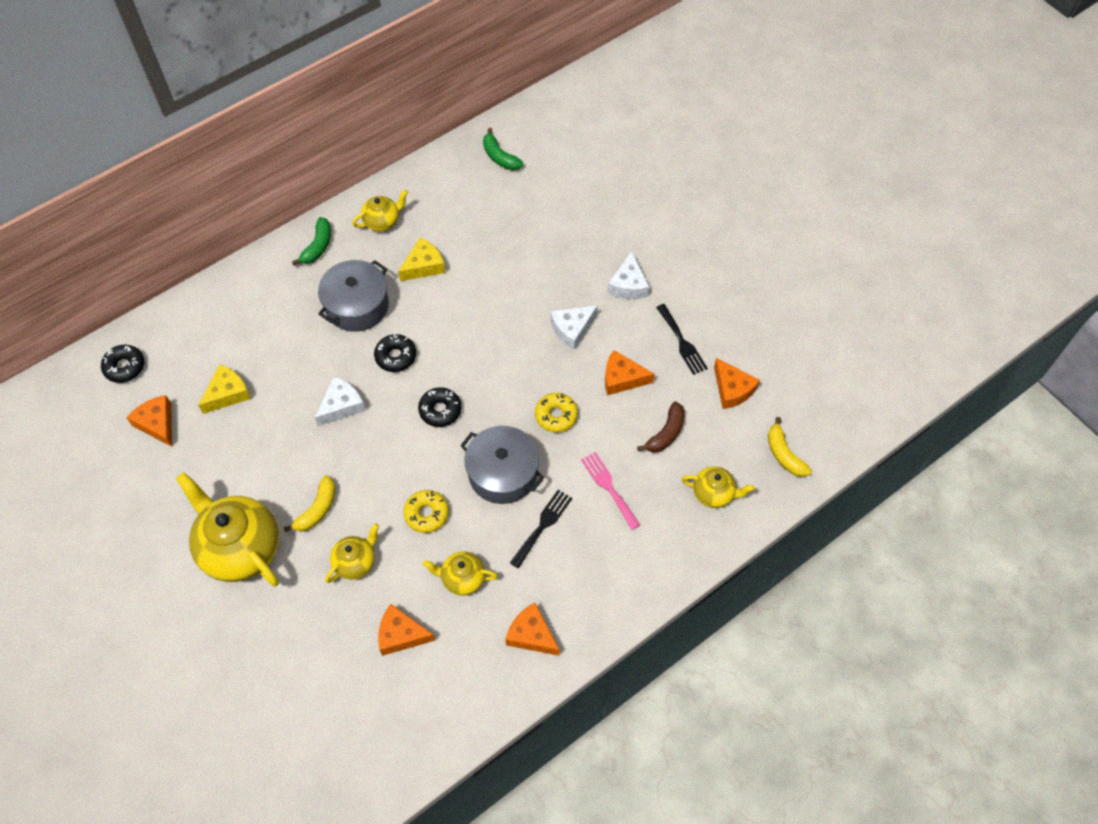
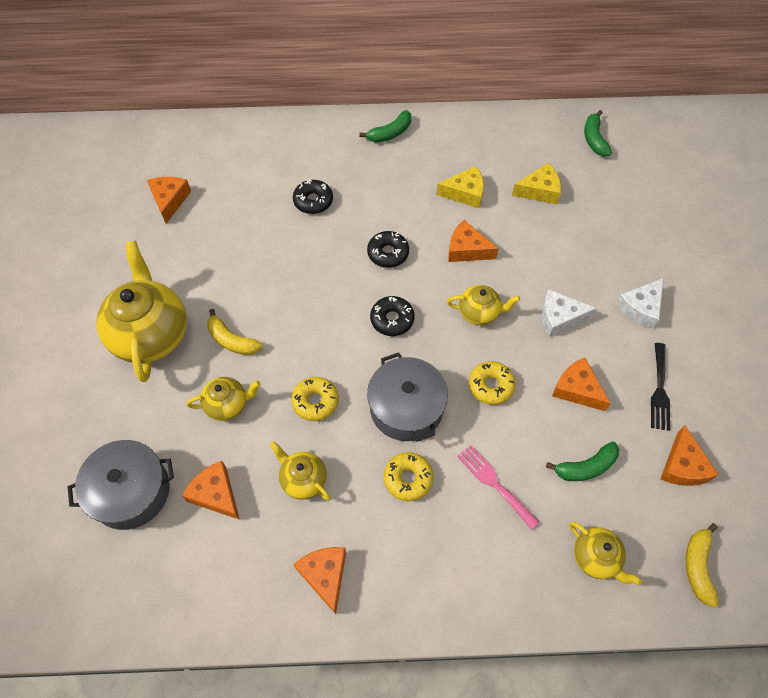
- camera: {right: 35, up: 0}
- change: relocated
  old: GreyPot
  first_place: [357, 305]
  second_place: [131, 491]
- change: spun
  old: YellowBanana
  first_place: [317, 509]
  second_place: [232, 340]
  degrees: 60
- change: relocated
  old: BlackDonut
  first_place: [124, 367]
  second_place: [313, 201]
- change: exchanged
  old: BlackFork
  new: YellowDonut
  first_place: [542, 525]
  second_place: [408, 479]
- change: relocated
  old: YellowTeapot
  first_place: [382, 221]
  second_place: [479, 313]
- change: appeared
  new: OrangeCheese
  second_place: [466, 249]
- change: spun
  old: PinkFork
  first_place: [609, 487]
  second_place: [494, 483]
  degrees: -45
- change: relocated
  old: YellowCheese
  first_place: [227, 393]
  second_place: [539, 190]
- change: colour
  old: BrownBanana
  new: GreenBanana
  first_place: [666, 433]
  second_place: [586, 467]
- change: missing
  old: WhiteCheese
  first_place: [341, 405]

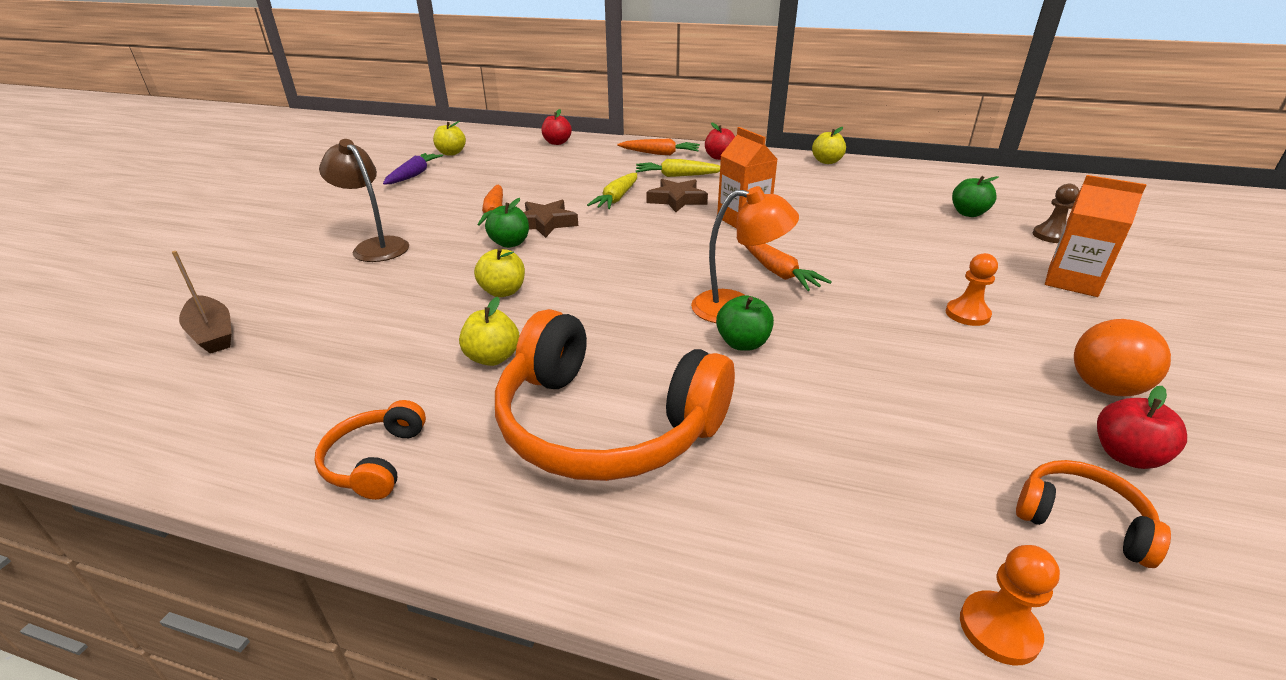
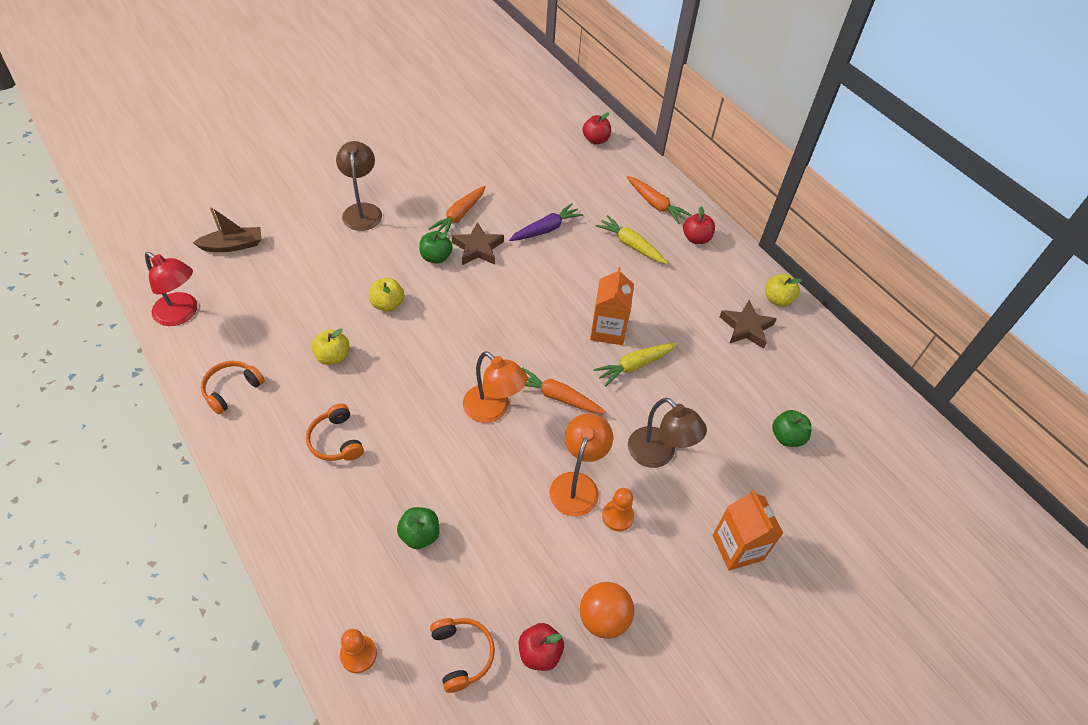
- camera: {right: 35, up: 20}
- change: appeared
  new: RedLamp
  second_place: [182, 314]
- change: spun
  old: BrownBoat
  first_place: [212, 333]
  second_place: [233, 245]
  degrees: -105
- change: size
  old: OrangeHeadphones
  first_place: [605, 424]
  second_place: [336, 440]
  factor: 0.45
- change: relocated
  old: GreenApple
  first_place: [743, 343]
  second_place: [420, 535]
- change: relocated
  old: PurpleCarrot
  first_place: [414, 175]
  second_place: [546, 229]
- change: spun
  old: OrangeCarrot
  first_place: [777, 272]
  second_place: [558, 397]
  degrees: 105
- change: appeared
  new: OrangeLamp
  second_place: [577, 484]
- change: relocated
  old: YellowCarrot
  first_place: [617, 198]
  second_place: [635, 365]
- change: appeared
  new: BrownLamp
  second_place: [658, 455]
- change: relocated
  old: BrownStar
  first_place: [677, 200]
  second_place: [746, 327]
- change: missing
  old: YellowApple
  first_place: [451, 153]
- change: missing
  old: BrownPawn
  first_place: [1051, 236]

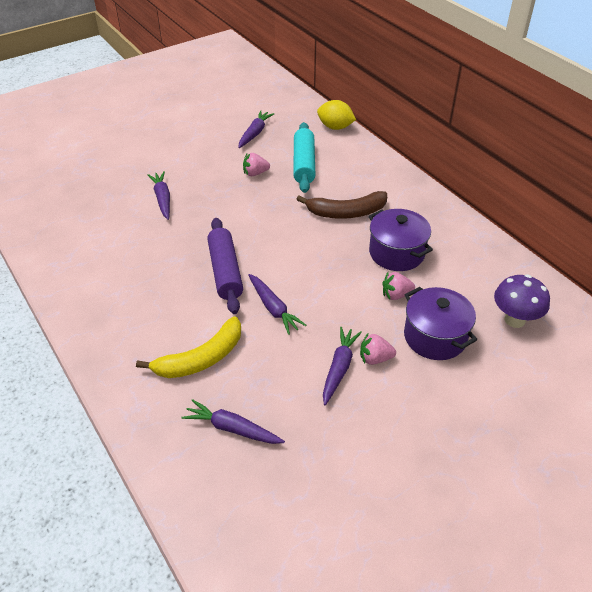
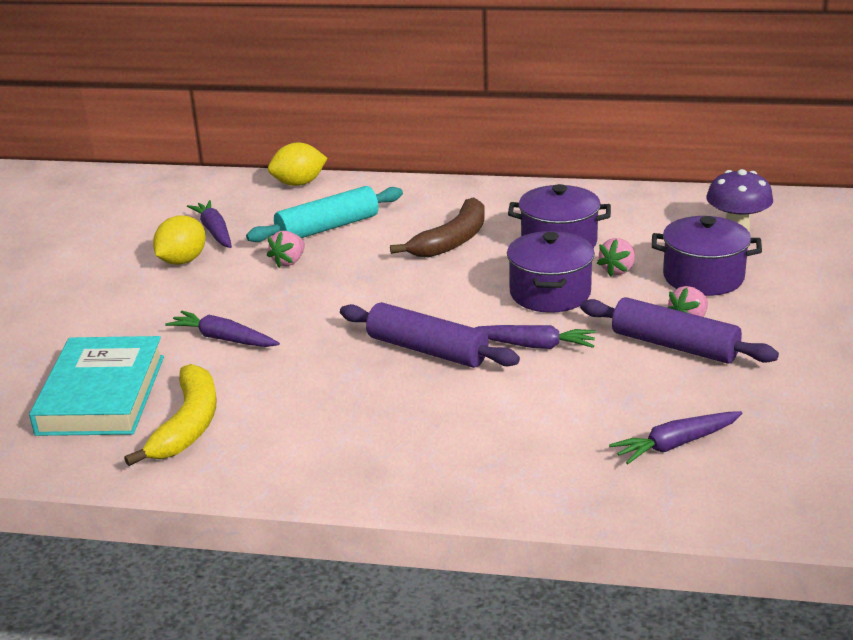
- camera: {right: -45, up: -15}
- change: appeared
  new: TurquoiseBook
  second_place: [101, 394]
- change: relocated
  old: YellowBanana
  first_place: [201, 359]
  second_place: [188, 425]
- change: appeared
  new: YellowLemon
  second_place: [182, 261]
- change: spun
  old: TurquoiseRollingPin
  first_place: [303, 164]
  second_place: [328, 228]
  degrees: -75
- change: appeared
  new: PurplePot
  second_place: [550, 293]
- change: exchanged
  old: PurpleCarrot
  new: PurpleRollingPin
  first_place: [339, 368]
  second_place: [674, 345]

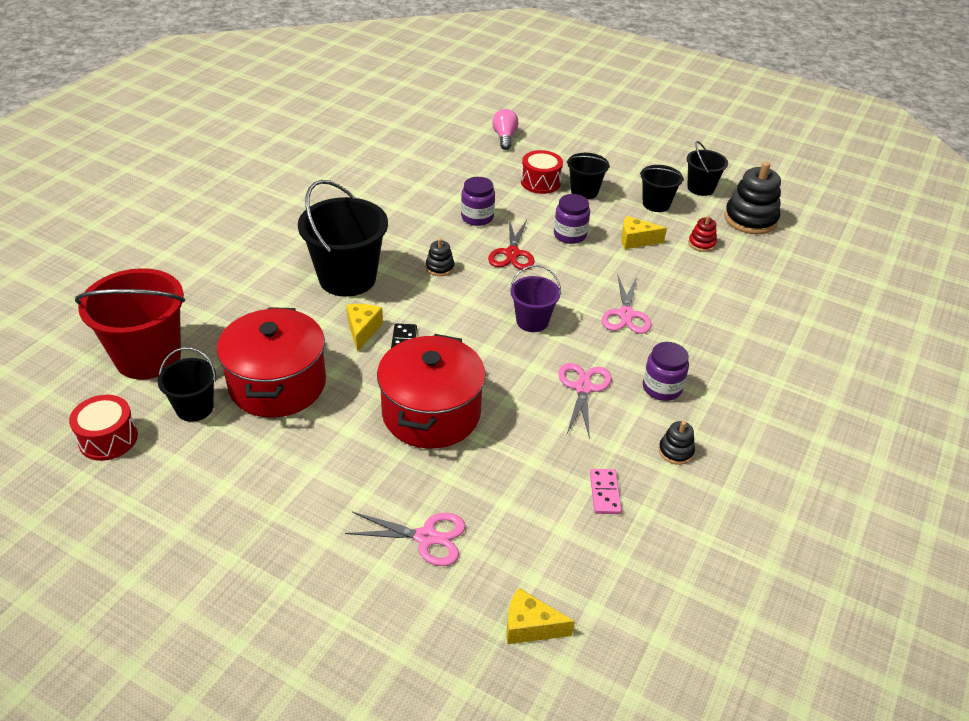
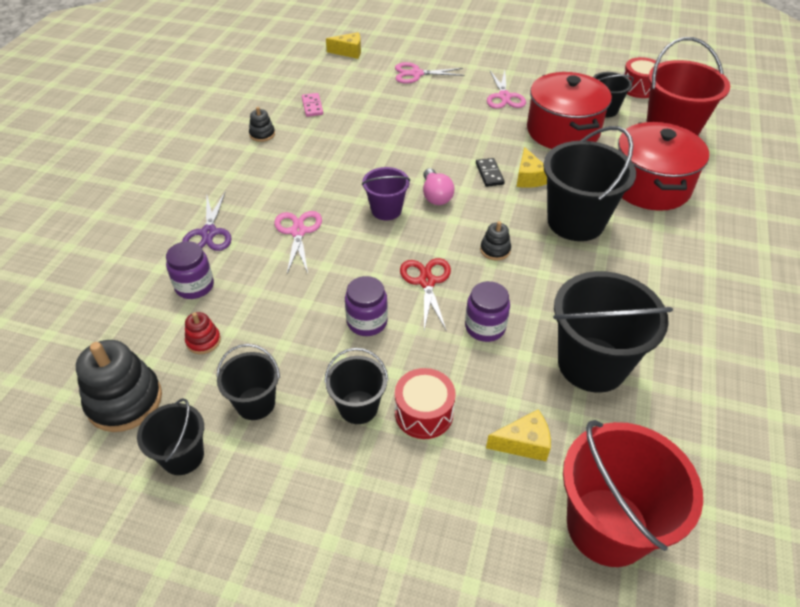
- camera: {right: 170, up: 5}
- change: relocated
  old: PurpleJar
  first_place: [662, 388]
  second_place: [194, 286]
- change: appeared
  new: PurpleScissors
  second_place: [209, 233]
- change: relocated
  old: PinkLightBulb
  first_place: [504, 137]
  second_place: [436, 196]
- change: relocated
  old: YellowCheese
  first_place: [636, 240]
  second_place: [523, 443]
- change: relocated
  old: PinkScissors
  first_place: [583, 388]
  second_place: [504, 97]
- change: appeared
  new: BlackBucket
  second_place: [592, 364]
- change: appeared
  new: RedBucket
  second_place: [607, 526]
- change: relocated
  old: RedPot
  first_place: [431, 413]
  second_place: [650, 186]

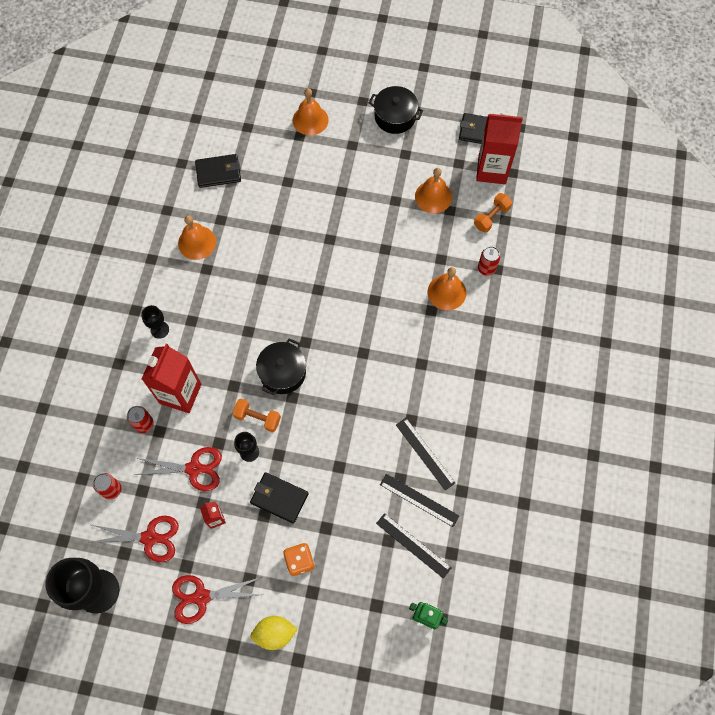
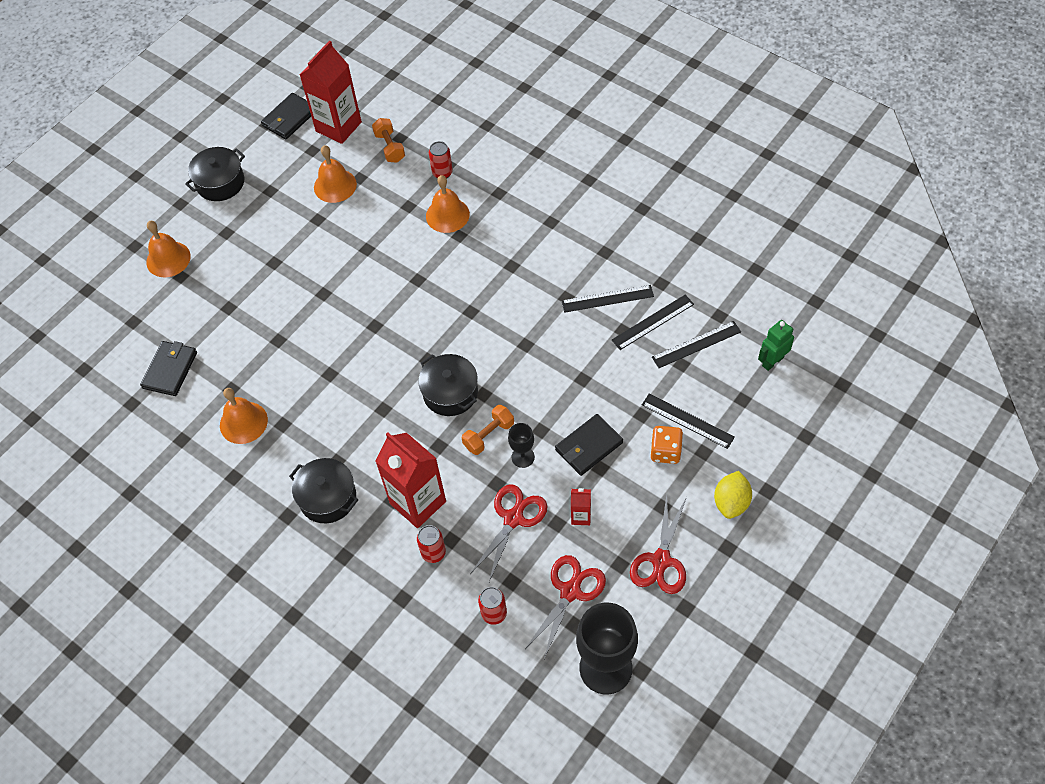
- camera: {right: -60, up: -10}
- change: exchanged
  old: BlackGoblet
  new: BlackPot
  first_place: [159, 330]
  second_place: [328, 498]
- change: appeared
  new: BlackRuler
  second_place: [687, 421]

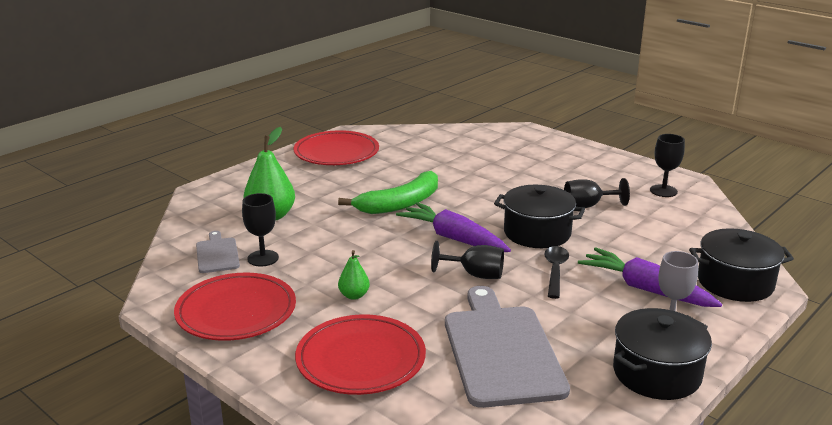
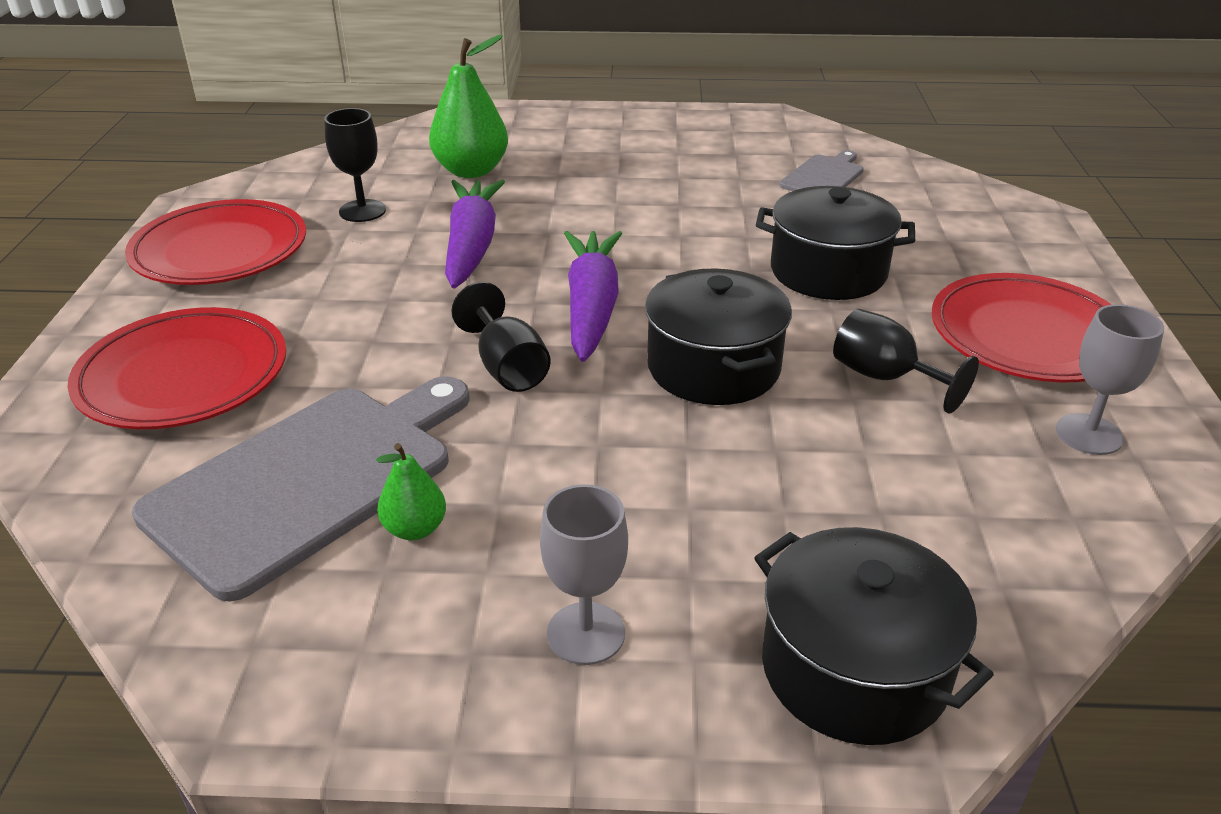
- camera: {right: 50, up: 10}
- change: relocated
  old: GreenPear
  first_place: [354, 295]
  second_place: [415, 529]
- change: relocated
  old: PurpleCarrot
  first_place: [645, 289]
  second_place: [472, 246]
- change: relocated
  old: BlackPot
  first_place: [656, 373]
  second_place: [828, 272]
- change: relocated
  old: GreyCuttingBoard
  first_place: [217, 254]
  second_place: [824, 176]
- change: relocated
  old: RedPlate
  first_place: [336, 153]
  second_place: [1028, 336]
- change: colour
  old: BlackGoblet
  new: GreyGoblet
  first_place: [663, 191]
  second_place: [1089, 434]
- change: missing
  old: GreenBanana
  first_place: [400, 204]
- change: missing
  old: BlackSpoon
  first_place: [555, 271]

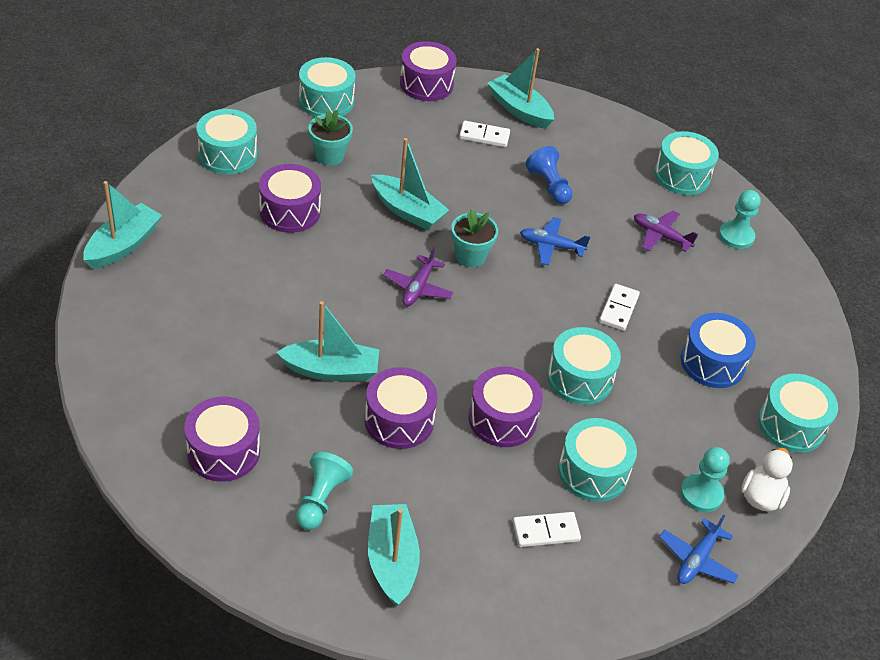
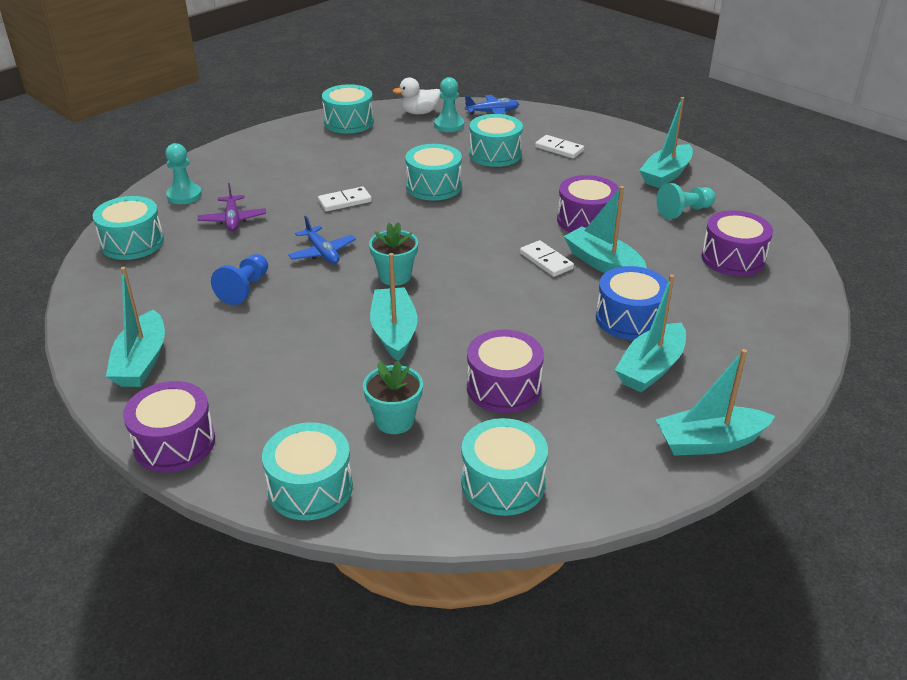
- camera: {right: -130, up: -10}
- change: relocated
  old: WhiteDomino
  first_place: [484, 136]
  second_place: [546, 261]
- change: relocated
  old: BlueDrum
  first_place: [712, 362]
  second_place: [629, 319]
- change: appeared
  new: TurquoiseBoat
  second_place: [651, 368]
- change: missing
  old: PurplePlane
  first_place: [418, 288]
- change: missing
  old: PurpleDrum
  first_place: [502, 419]

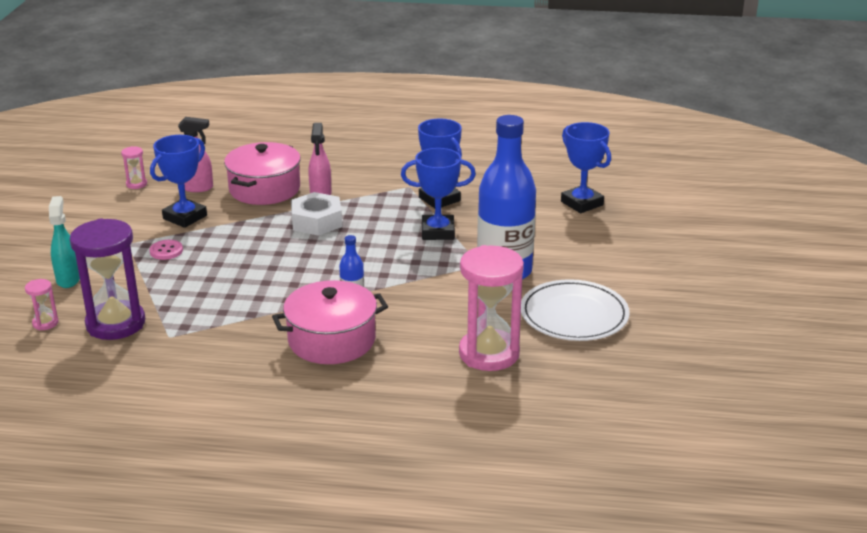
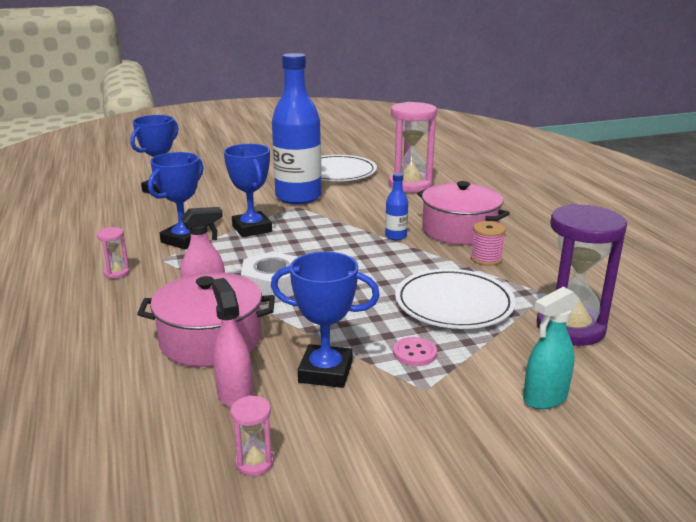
- camera: {right: -115, up: -5}
- change: relocated
  old: PinkHourglass
  first_place: [45, 323]
  second_place: [116, 273]
- change: appeared
  new: WhitePlate
  second_place: [454, 303]
- change: appeared
  new: PinkSpool
  second_place: [486, 259]

